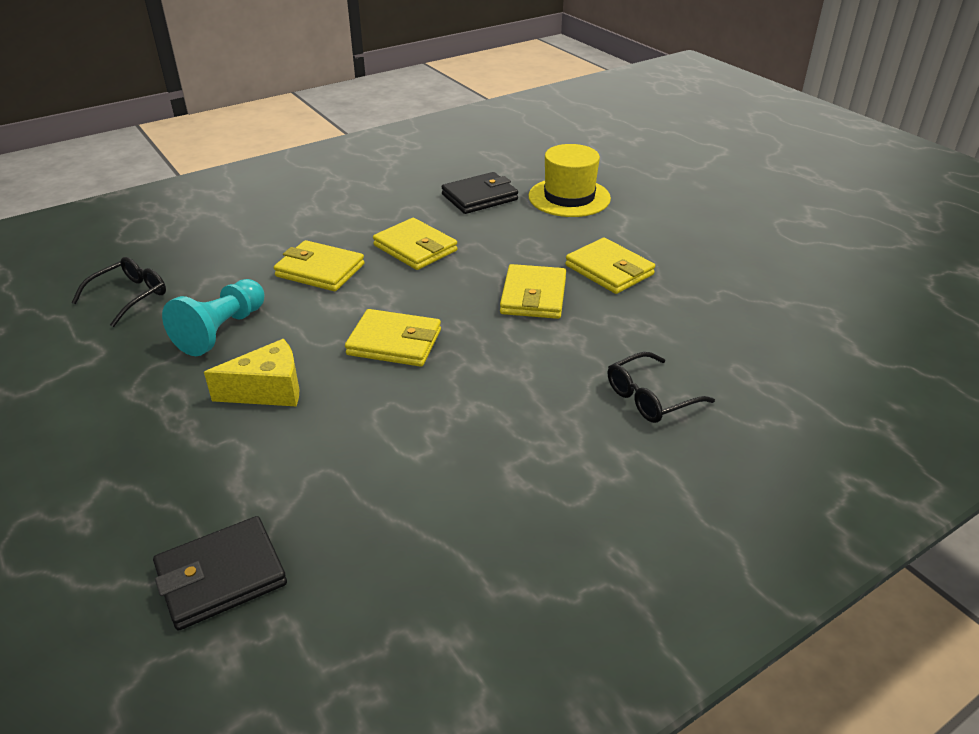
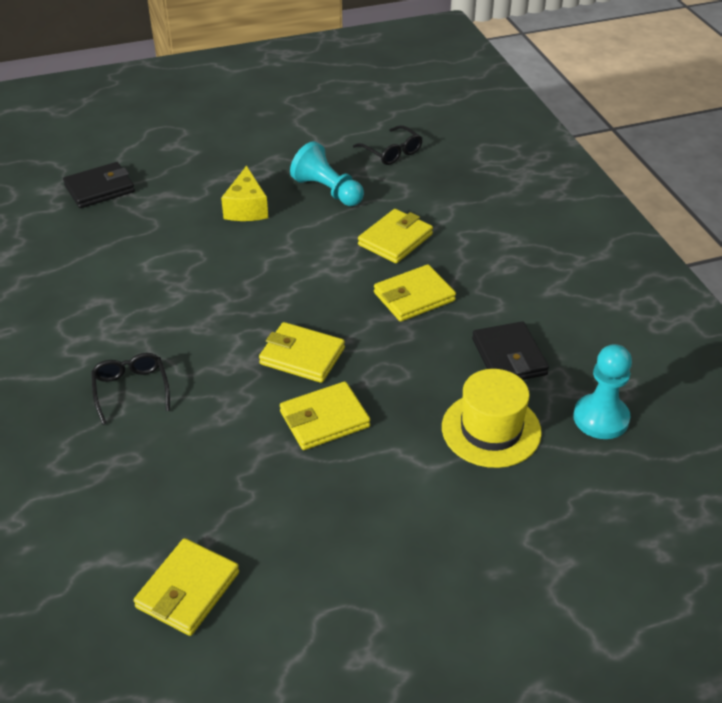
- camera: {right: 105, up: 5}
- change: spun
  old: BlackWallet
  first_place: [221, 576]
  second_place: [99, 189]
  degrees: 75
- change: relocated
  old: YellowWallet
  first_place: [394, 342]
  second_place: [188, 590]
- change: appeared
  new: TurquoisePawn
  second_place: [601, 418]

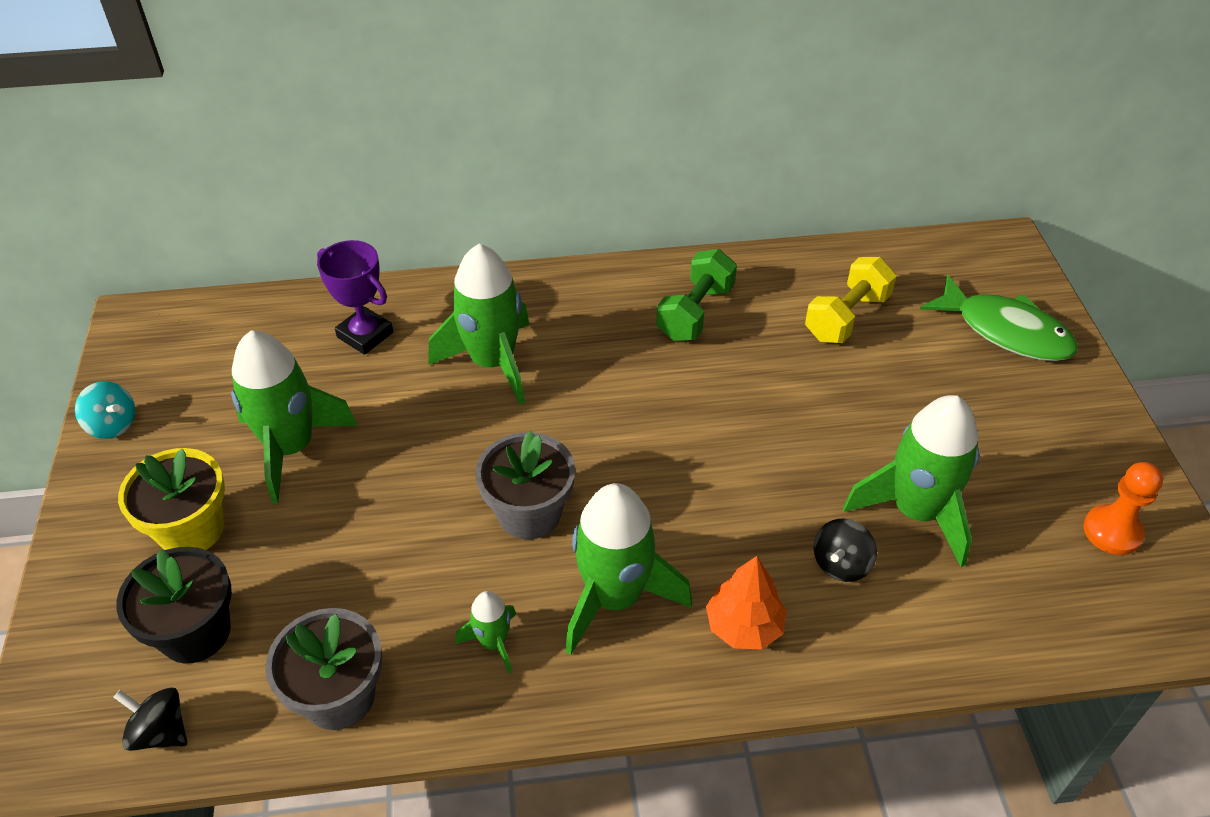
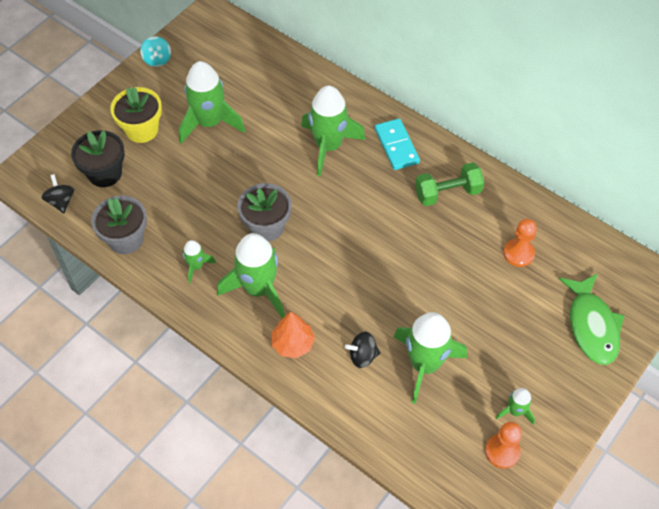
- camera: {right: 45, up: 10}
- change: appeared
  new: TurquoiseDomino
  second_place: [396, 146]
- change: appeared
  new: GreenRocket
  second_place: [515, 411]
- change: exchanged
  old: YellowDumbbell
  new: OrangePawn
  first_place: [846, 317]
  second_place: [518, 253]
- change: missing
  old: PurpleTrophy
  first_place: [365, 335]

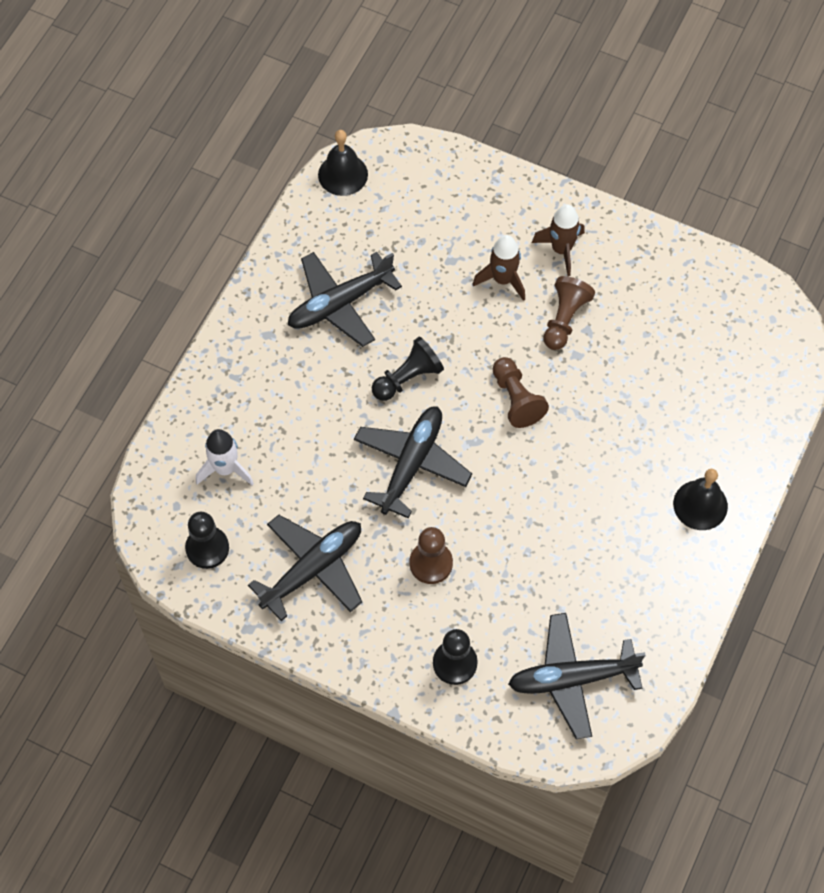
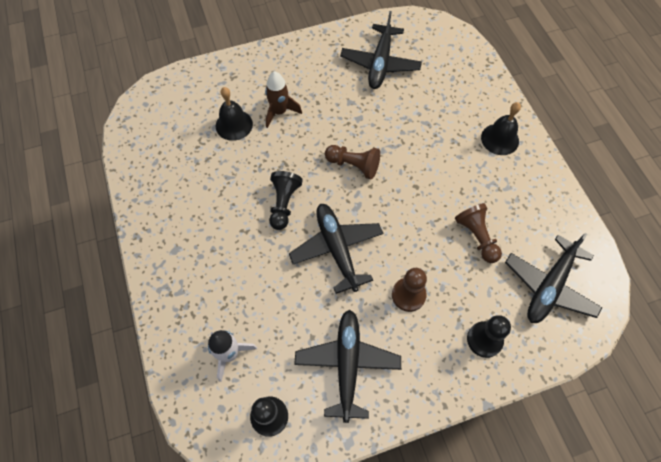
- camera: {right: -45, up: 0}
- change: relocated
  old: BlackBell
  first_place: [343, 174]
  second_place: [234, 125]
- change: relocated
  old: BlackPlane
  first_place: [340, 304]
  second_place: [380, 63]
- change: relocated
  old: BrownPawn
  first_place: [564, 319]
  second_place: [477, 237]
- change: missing
  old: BrownRocket
  first_place: [561, 250]

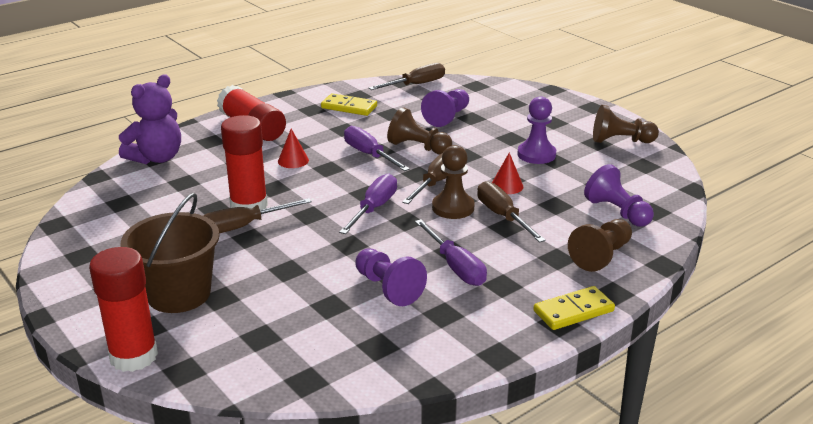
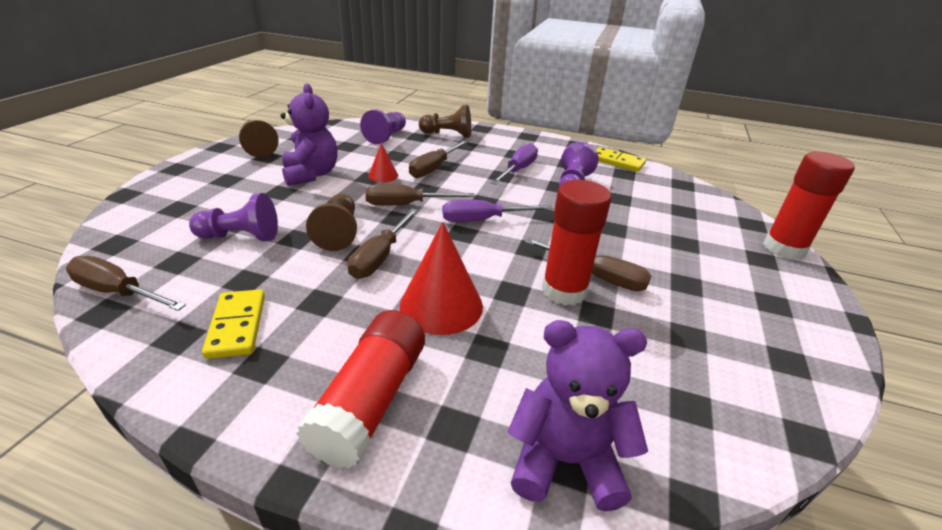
- camera: {right: -125, up: 5}
- change: exchanged
  old: PurplePawn
  new: PurpleTeddyBear
  first_place: [536, 154]
  second_place: [311, 174]
- change: colour
  old: PurpleScrewdriver
  new: BrownScrewdriver
  first_place: [369, 155]
  second_place: [380, 257]
- change: size
  old: RedCone
  first_place: [293, 160]
  second_place: [441, 305]
  factor: 1.91
- change: relocated
  old: YellowDomino
  first_place: [573, 311]
  second_place: [617, 162]
- change: missing
  old: BrownBucket
  first_place: [179, 294]
- change: missing
  old: BrownPawn
  first_place: [453, 207]

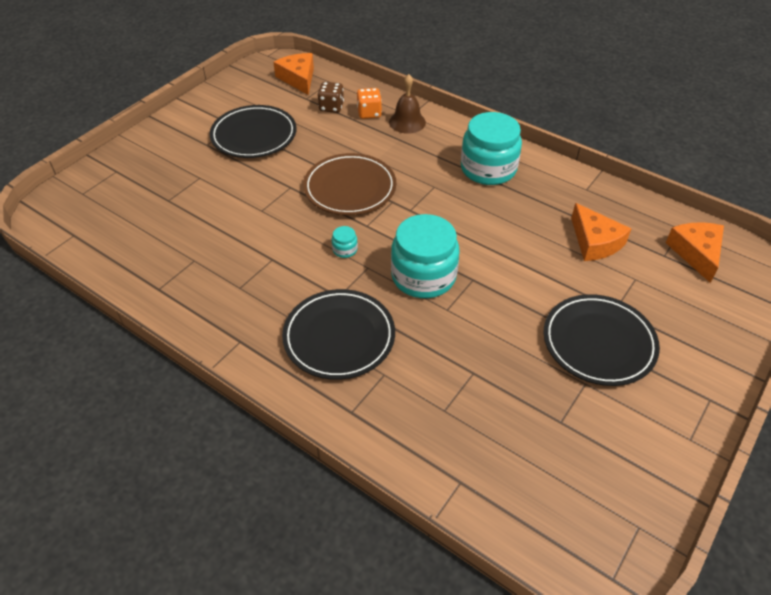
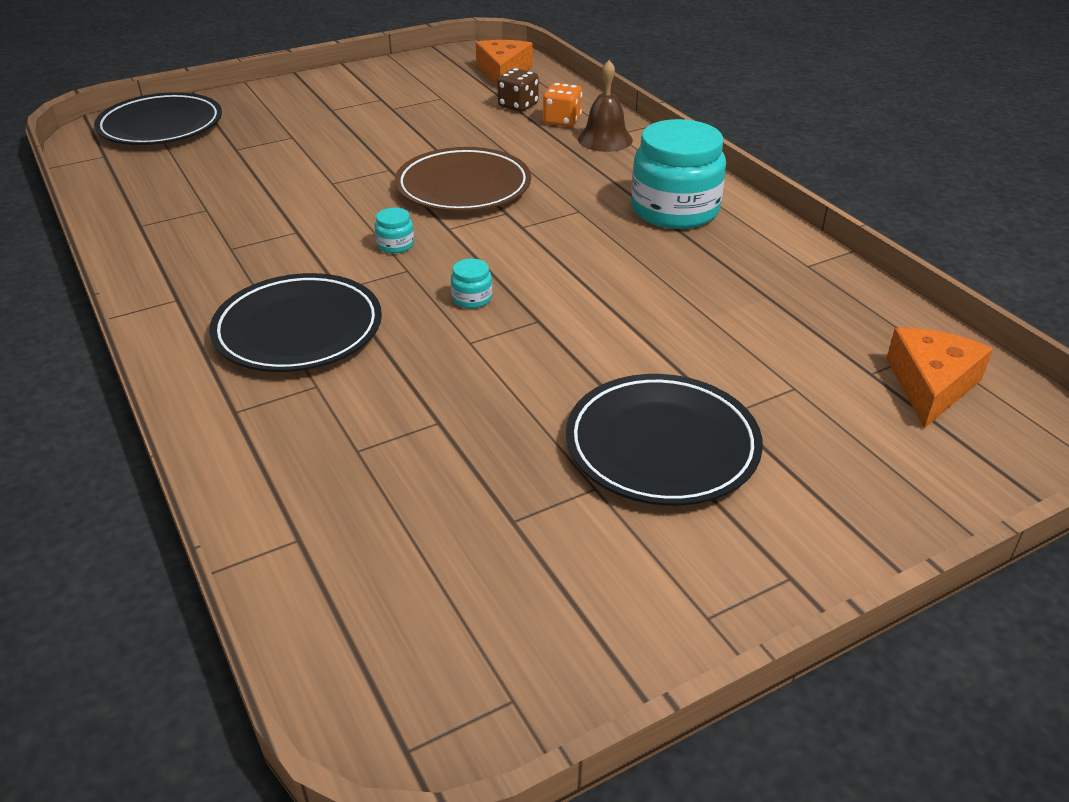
- camera: {right: 25, up: -10}
- change: relocated
  old: BlackPlate
  first_place: [254, 136]
  second_place: [161, 126]
- change: size
  old: TurquoiseJar
  first_place: [423, 276]
  second_place: [472, 298]
  factor: 0.4
- change: missing
  old: OrangeCheese
  first_place: [595, 242]

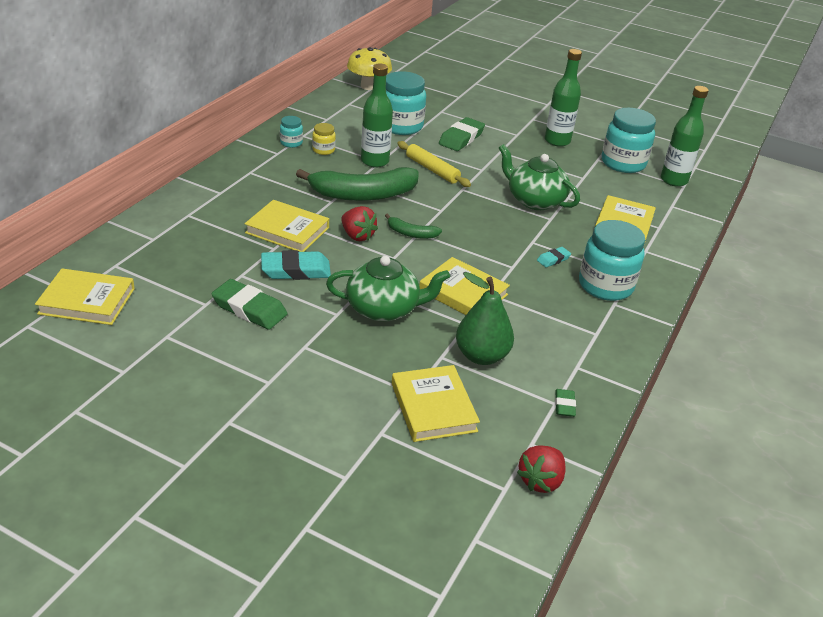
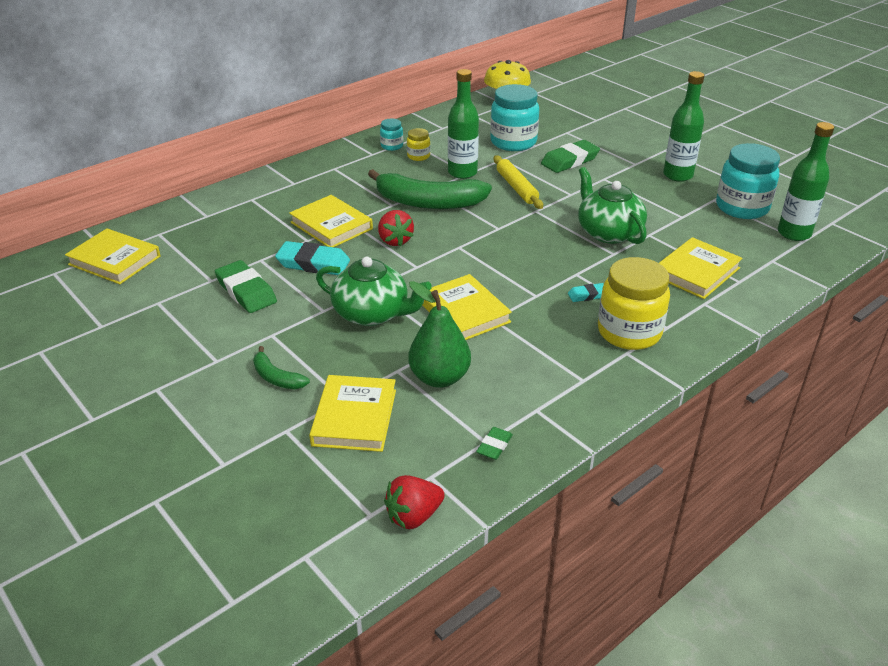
- camera: {right: 25, up: 0}
- change: relocated
  old: GreenBanana
  first_place: [411, 233]
  second_place: [276, 377]
- change: colour
  old: TurquoiseJar
  new: YellowJar
  first_place: [605, 286]
  second_place: [629, 332]

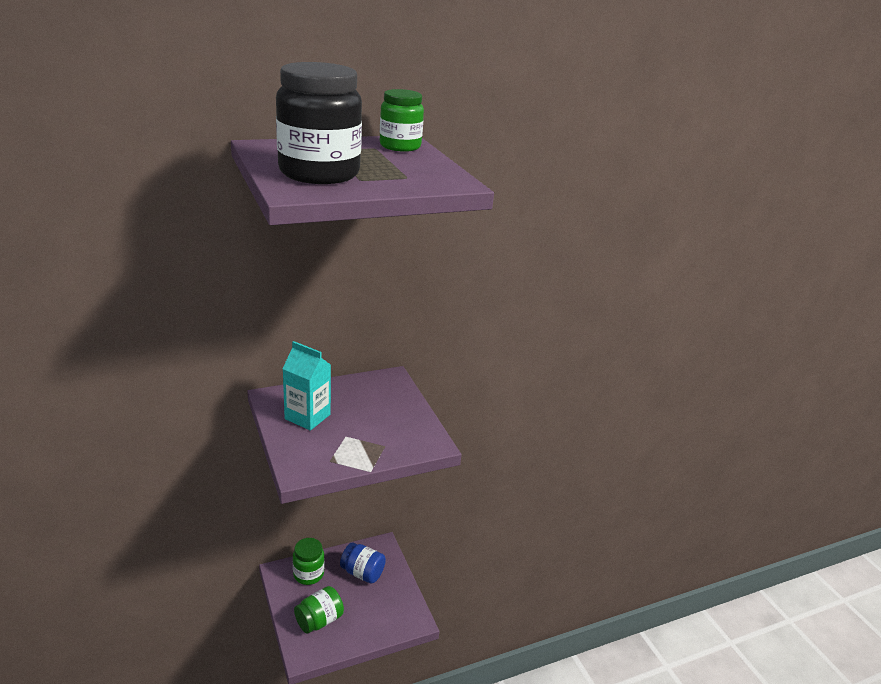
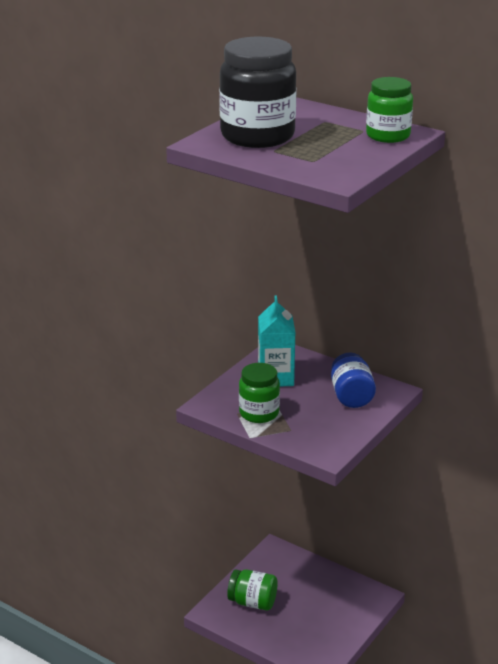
- camera: {right: 60, up: 0}
- change: relocated
  old: GreenJar
  first_place: [308, 574]
  second_place: [259, 413]
- change: relocated
  old: BlueJar
  first_place: [362, 573]
  second_place: [351, 396]

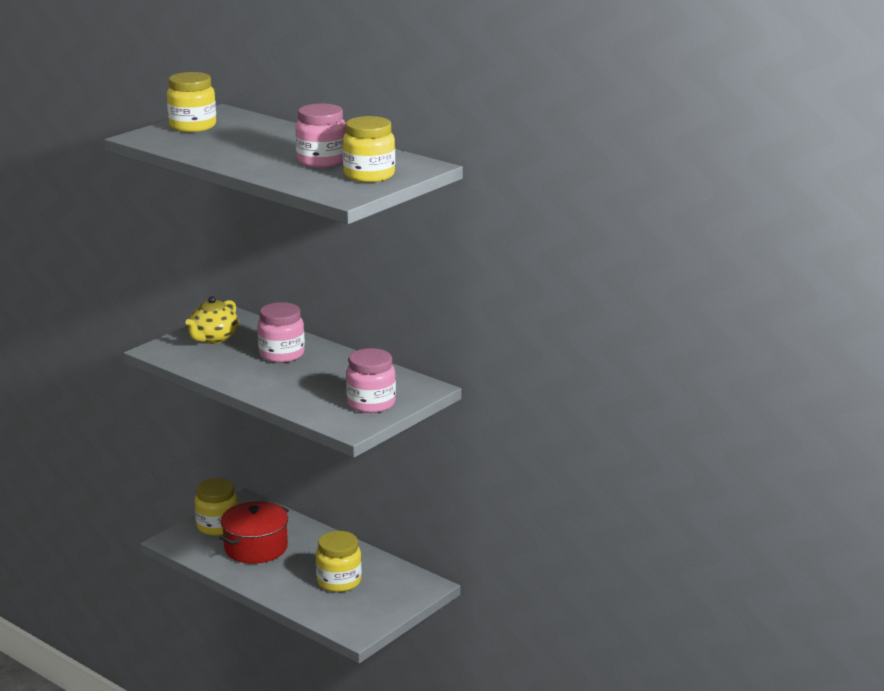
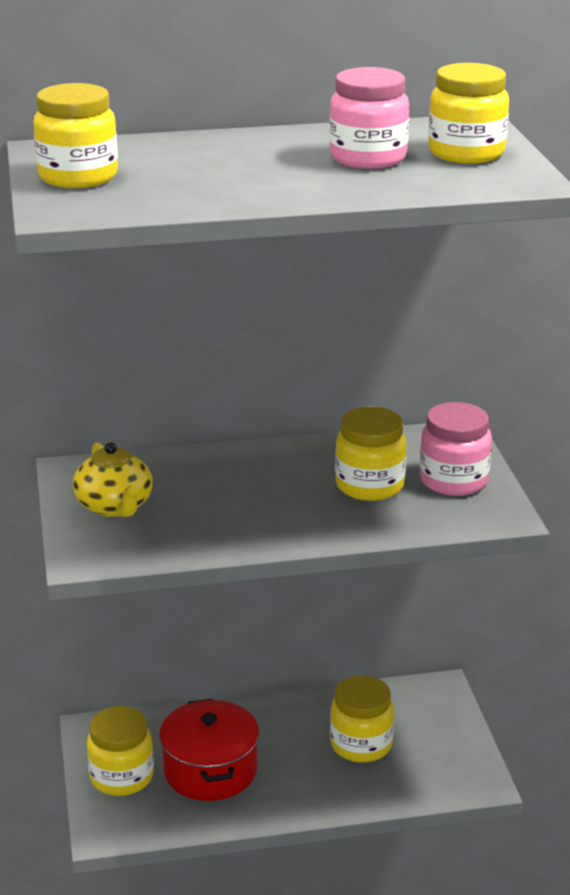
- camera: {right: -50, up: 5}
- change: appeared
  new: YellowJar
  second_place: [369, 485]
- change: missing
  old: PinkJar
  first_place: [281, 354]

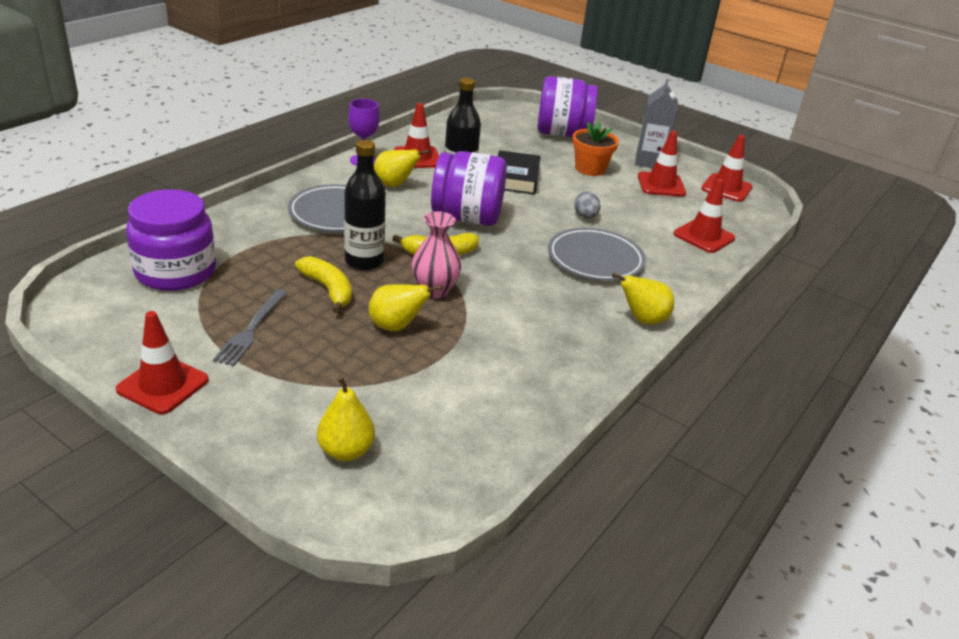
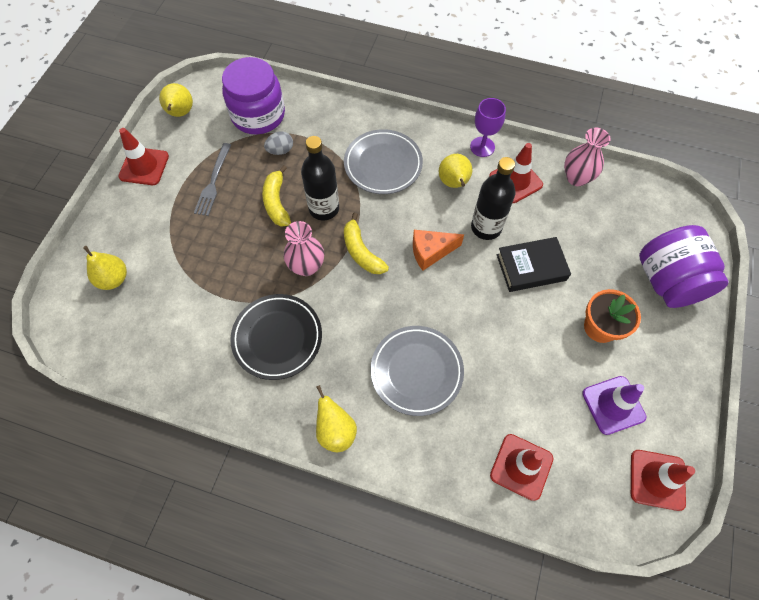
- camera: {right: 75, up: 30}
- change: relocated
  old: YellowPear
  first_place: [396, 327]
  second_place: [180, 113]
- change: spun
  old: GreyFork
  first_place: [251, 329]
  second_place: [213, 181]
  degrees: -75
- change: appeared
  new: BlackPlate
  second_place: [277, 338]
- change: spun
  old: YellowBanana
  first_place: [328, 290]
  second_place: [276, 202]
  degrees: 135
- change: relocated
  old: GreyEgg
  first_place: [585, 216]
  second_place: [280, 150]
- change: exchanged
  old: PurpleJar
  new: OrangeCheese
  first_place: [467, 217]
  second_place: [431, 252]
- change: appeared
  new: PinkVase
  second_place: [576, 178]
- change: colour
  old: RedTrafficCone
  new: PurpleTrafficCone
  first_place: [661, 185]
  second_place: [613, 405]
- change: missing
  old: GreyCarton
  first_place: [649, 161]

